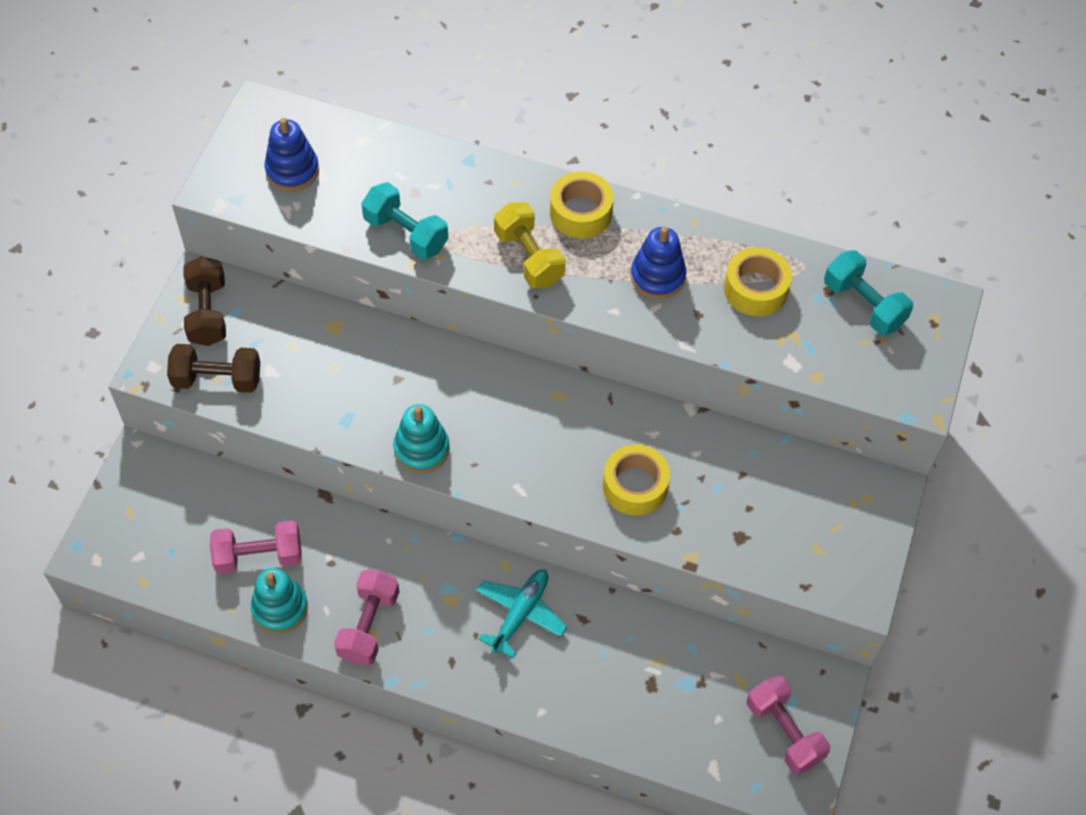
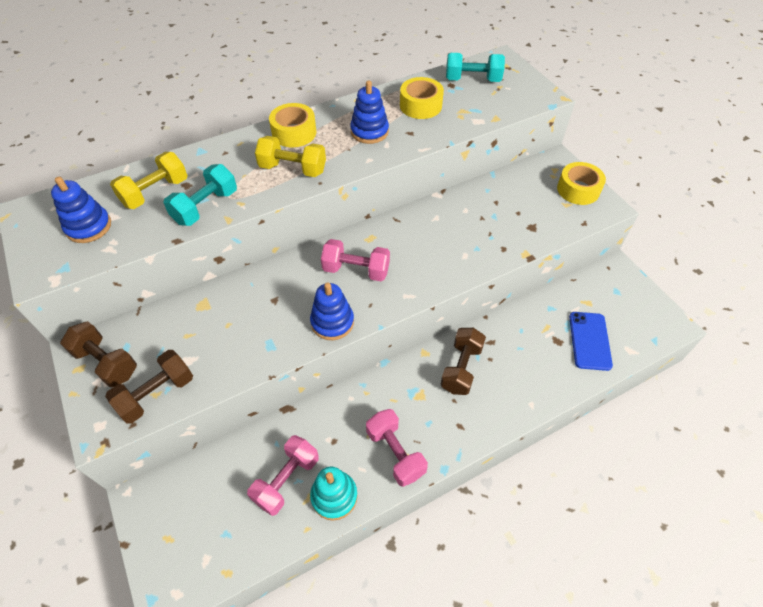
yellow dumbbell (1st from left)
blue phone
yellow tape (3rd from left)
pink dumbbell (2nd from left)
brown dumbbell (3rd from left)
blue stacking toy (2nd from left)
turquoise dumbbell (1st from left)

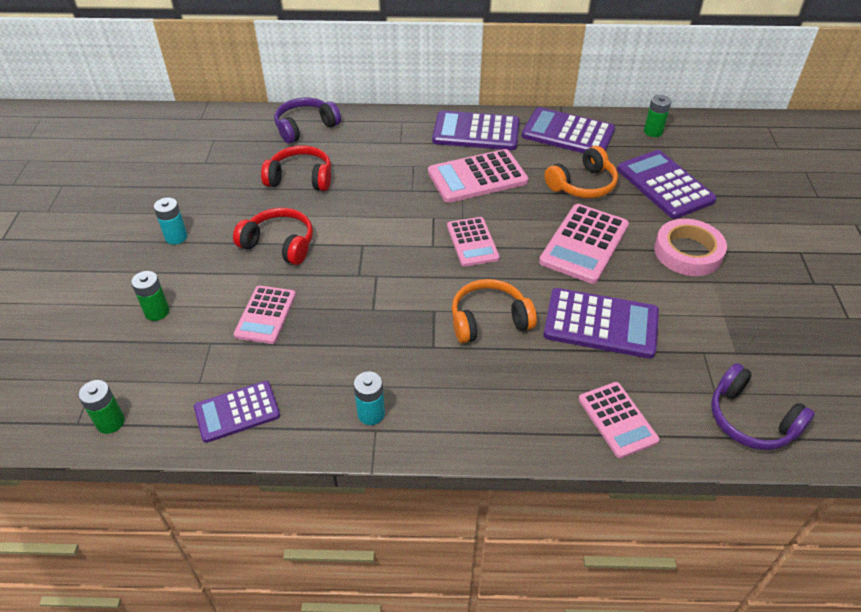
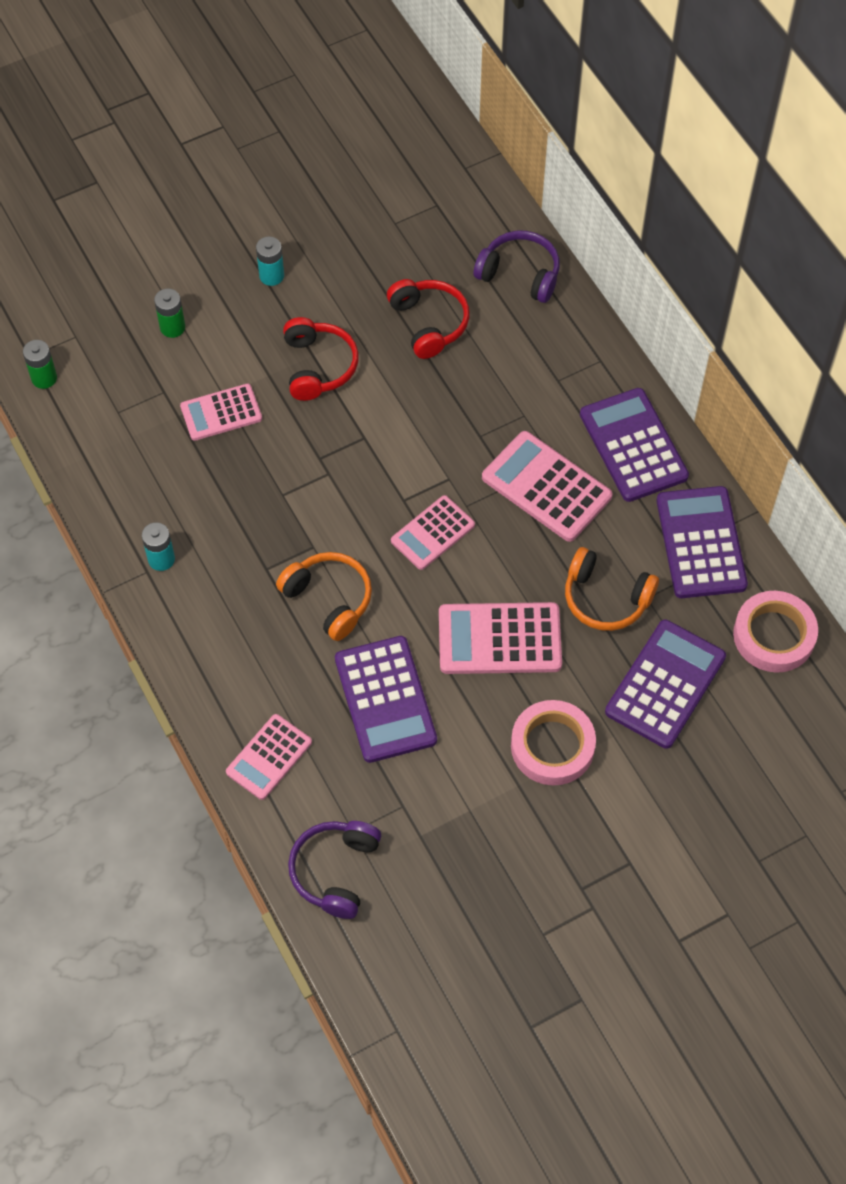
purple calculator (1st from left in the first image)
pink tape (2nd from left)

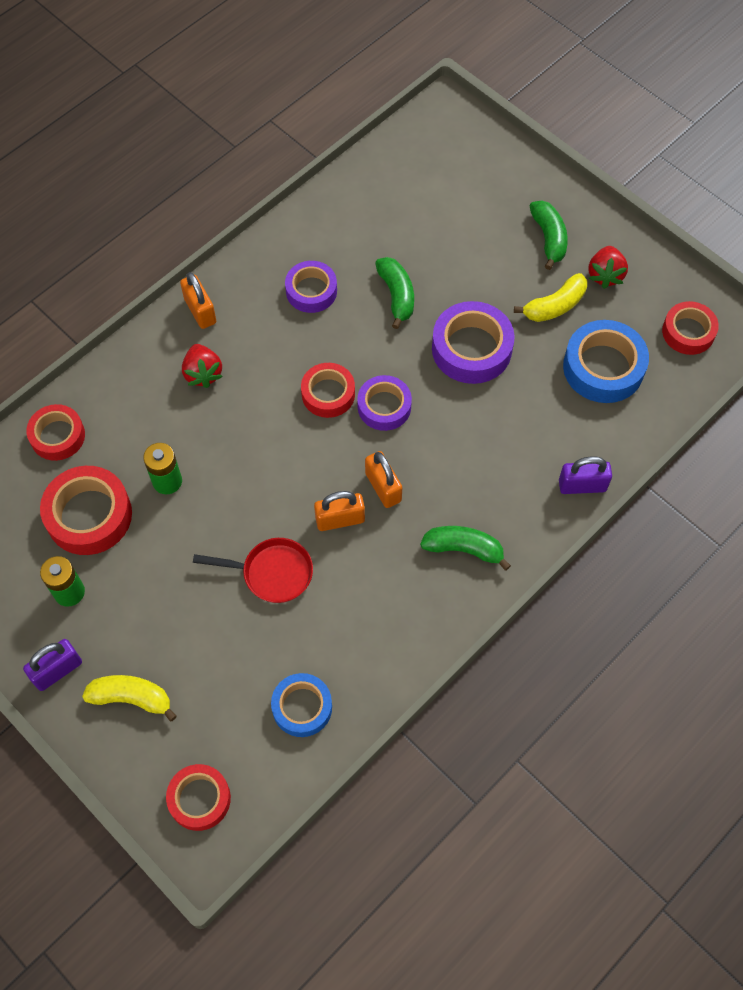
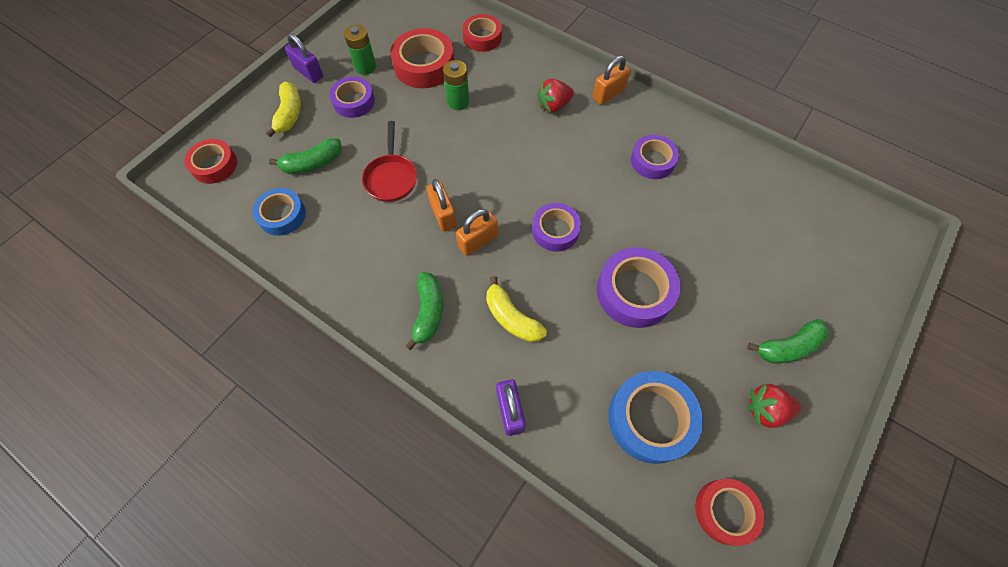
red tape (4th from left in the first image)
purple tape (1st from left)
green banana (1st from left)
yellow banana (2nd from left)

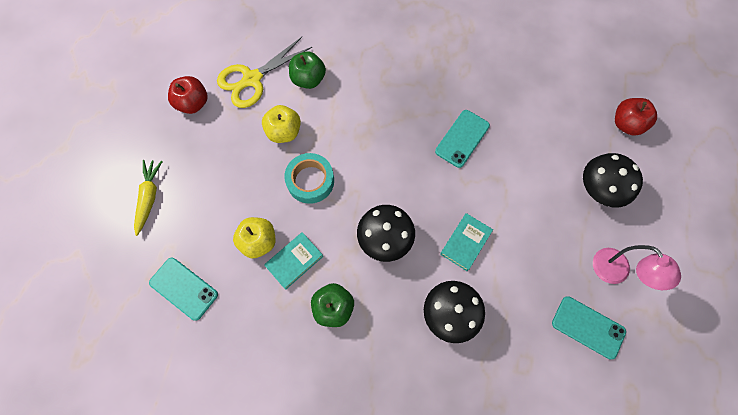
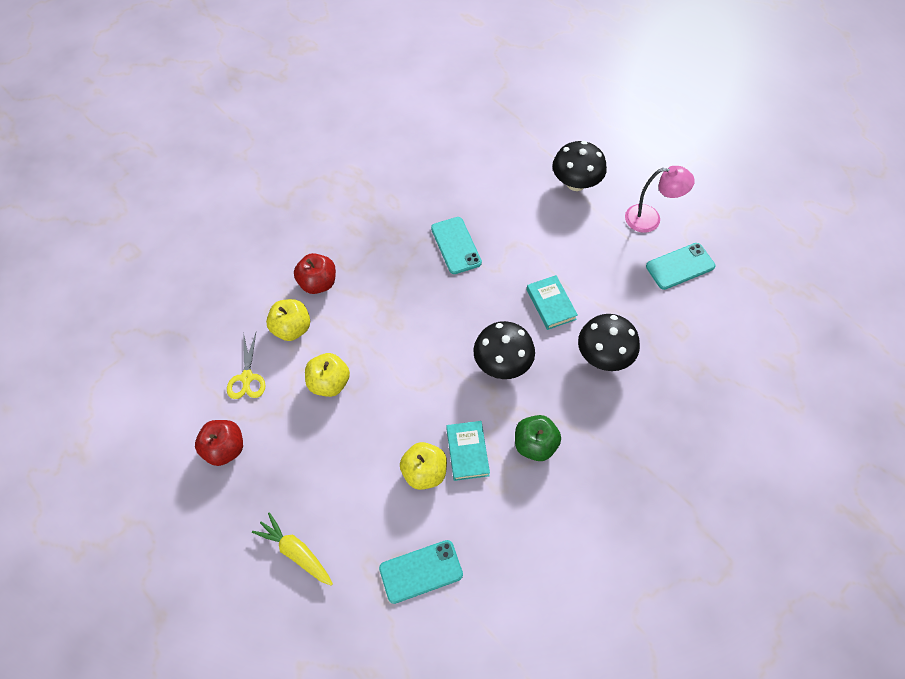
turquoise tape
red apple (2nd from left)
yellow apple (1st from left)
yellow scissors

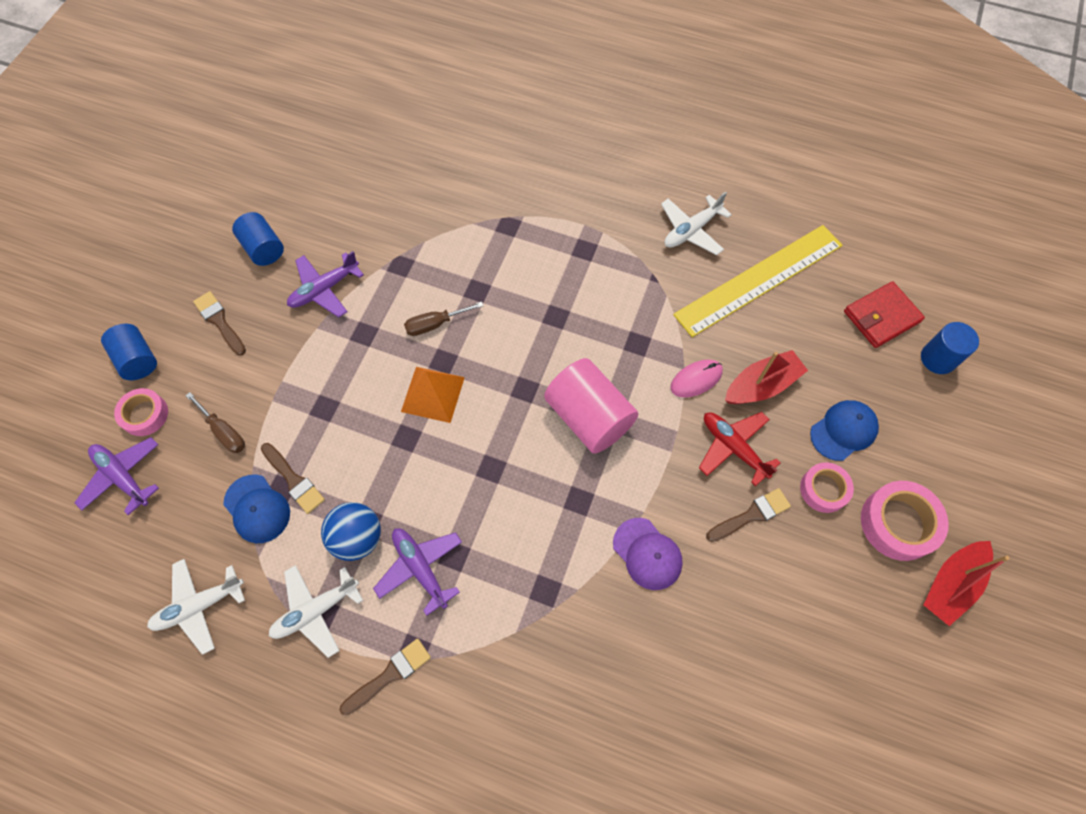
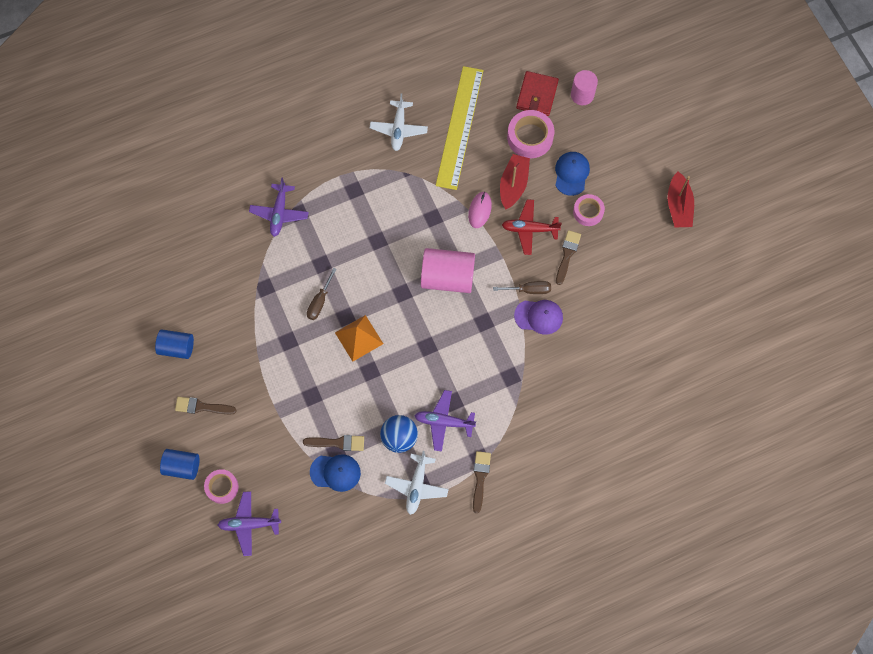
white plane (1st from left in the first image)
brown screwdriver (2nd from left)
purple plane (2nd from left)
pink tape (2nd from left)
pink cylinder (2nd from left)

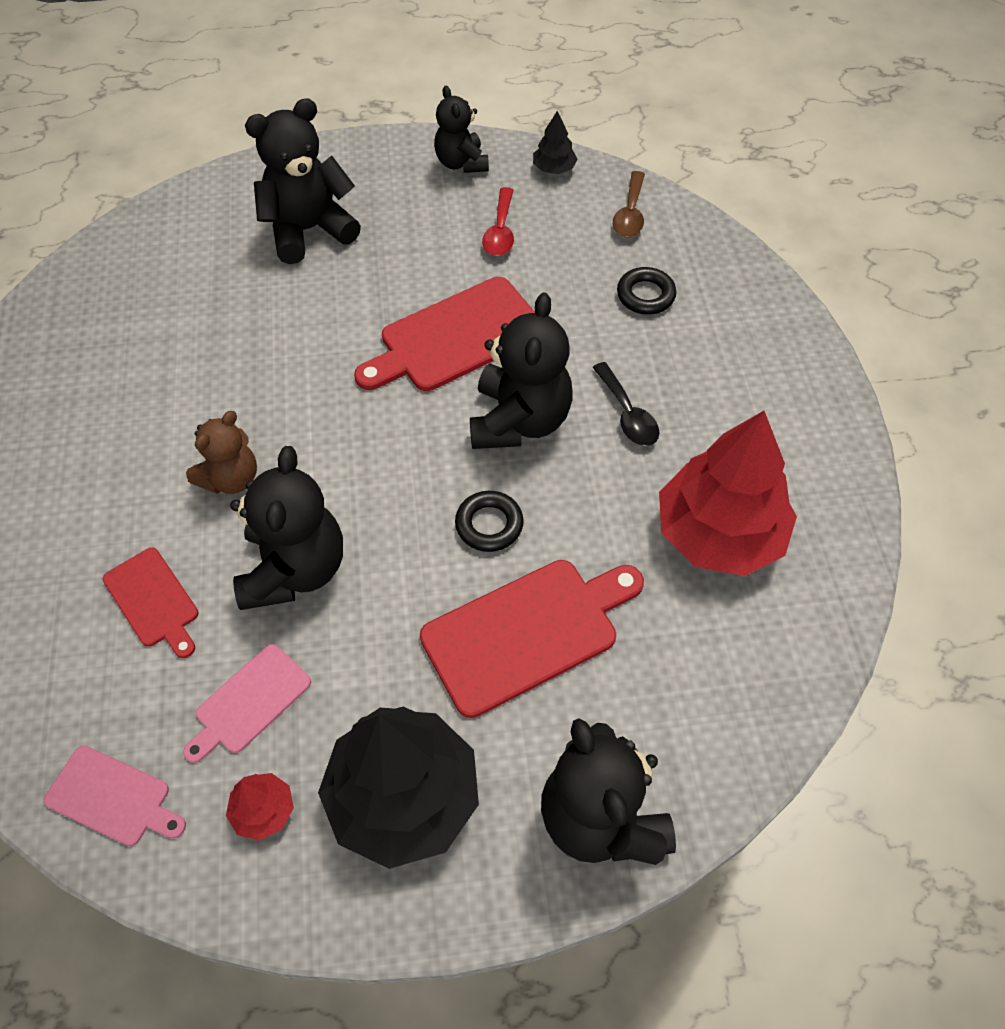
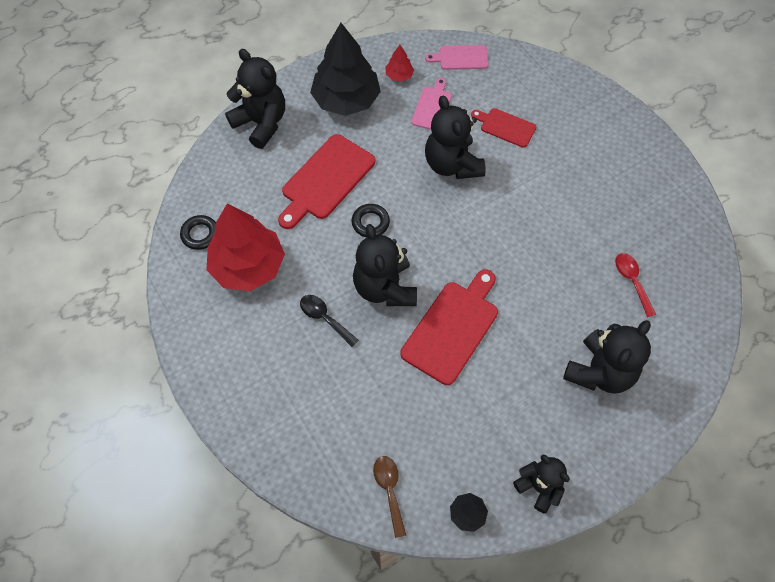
brown teddy bear
red spoon
black ring (1st from left)

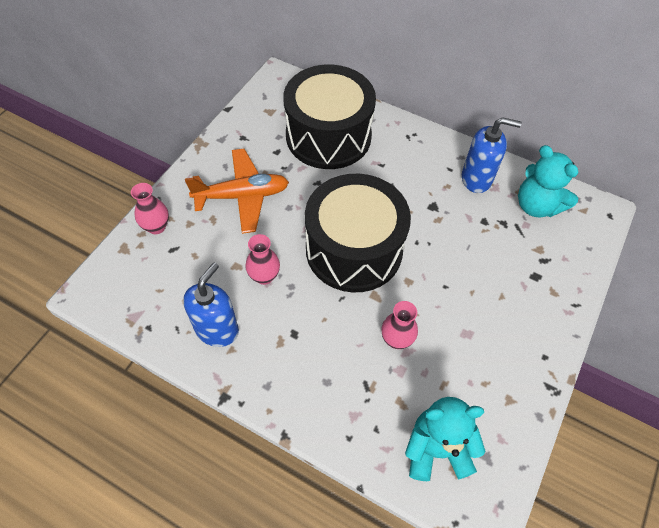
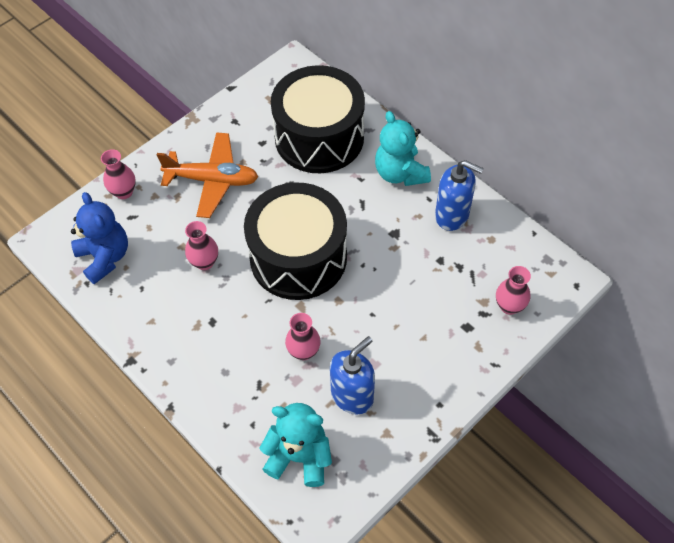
blue teddy bear
pink vase (4th from left)
blue soap dispenser (1st from left)
turquoise teddy bear (2nd from left)

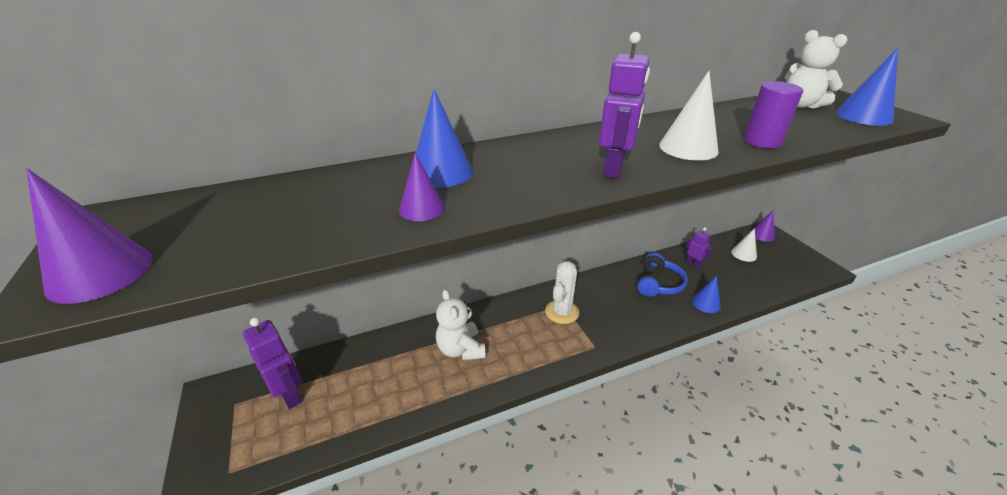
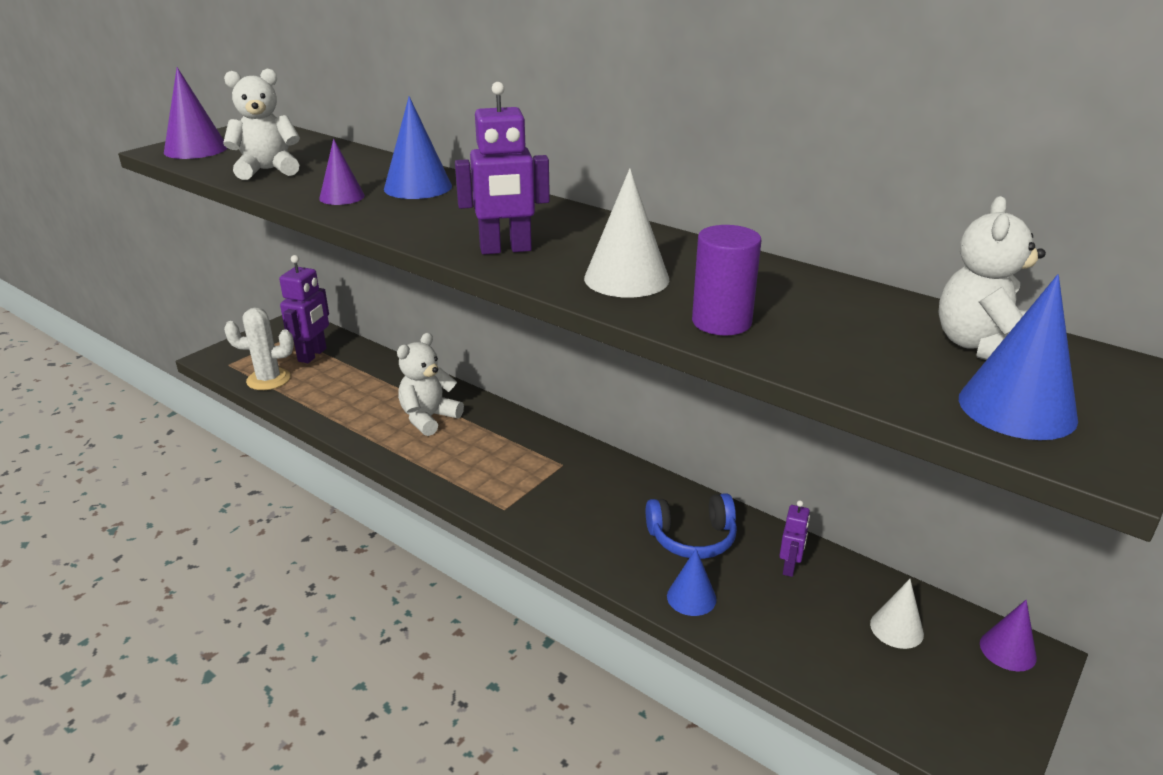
white teddy bear (1st from left)
white cactus

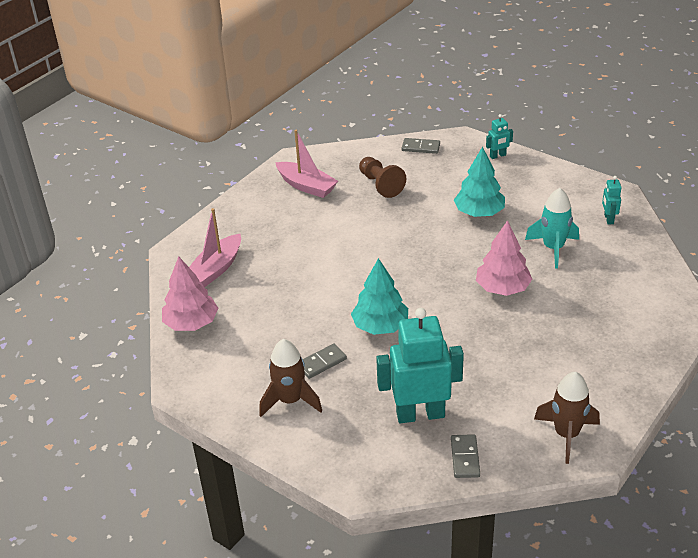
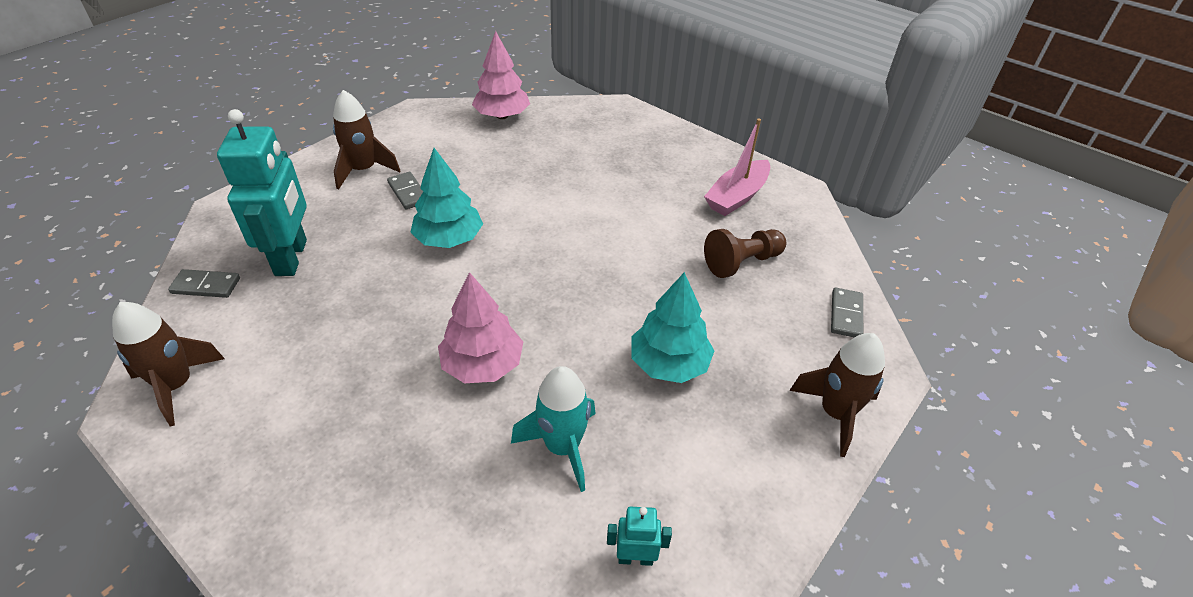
pink boat (1st from left in the first image)
brown rocket (3rd from left)

